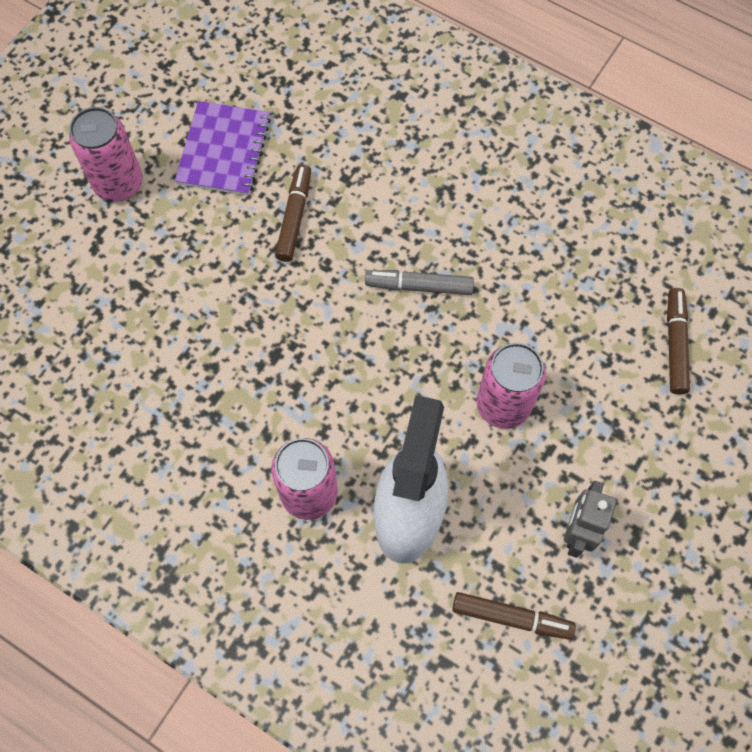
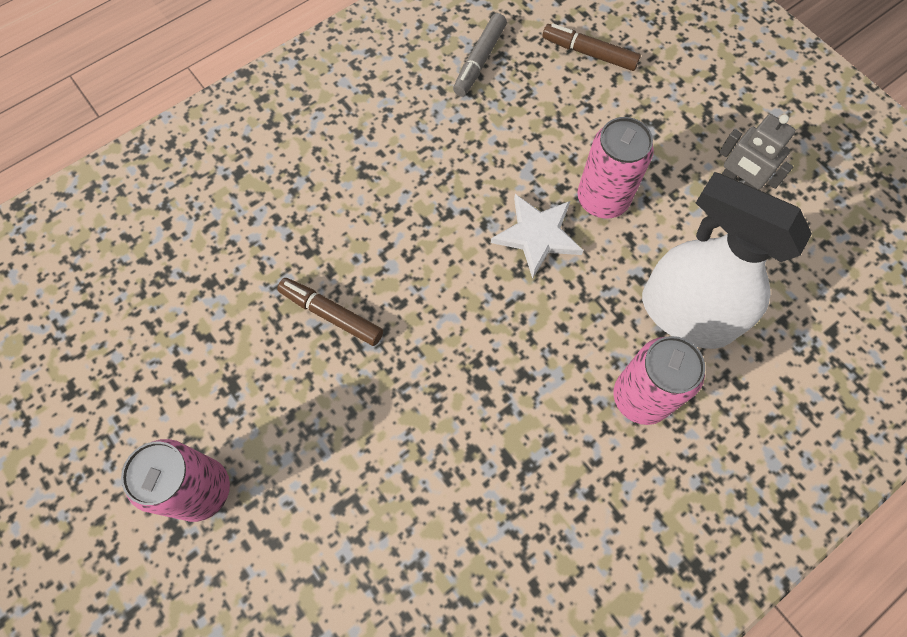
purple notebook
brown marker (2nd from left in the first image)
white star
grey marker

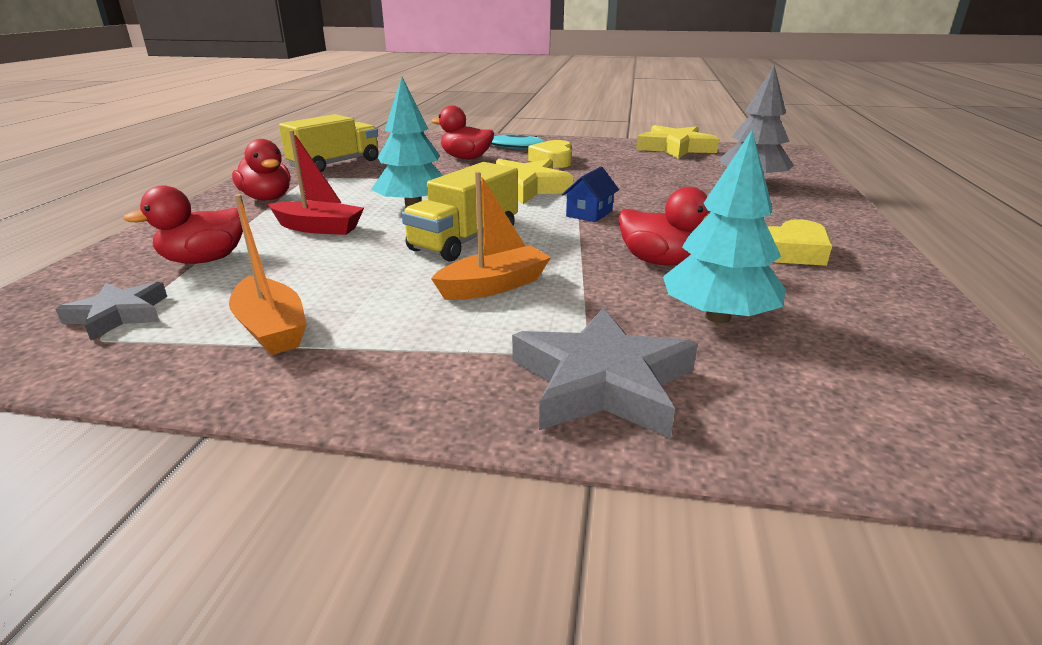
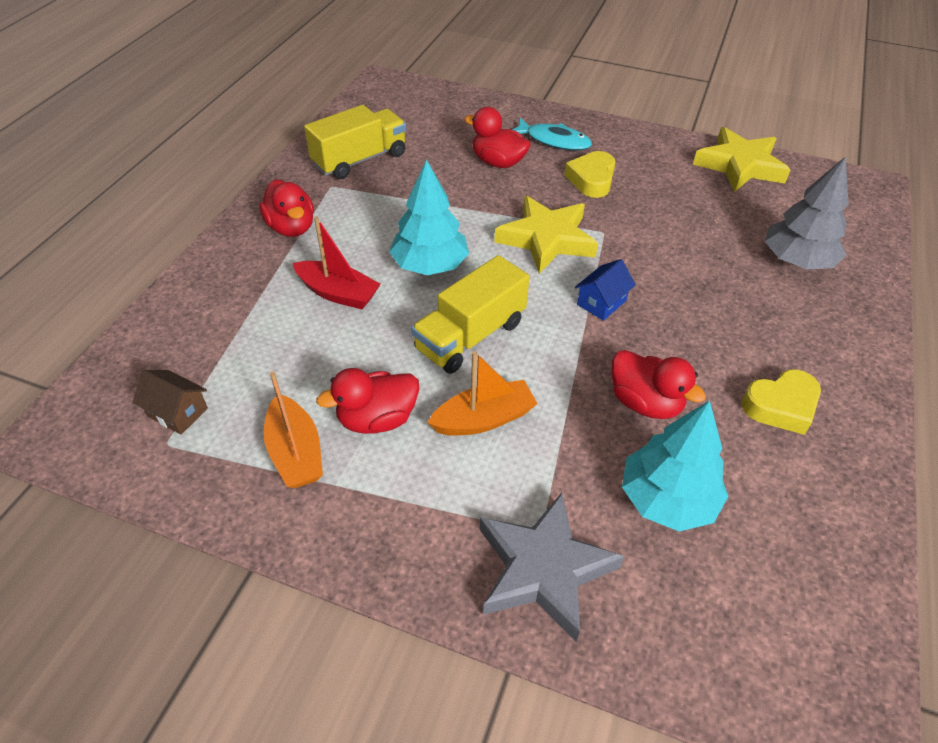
red duck (2nd from left)
brown house

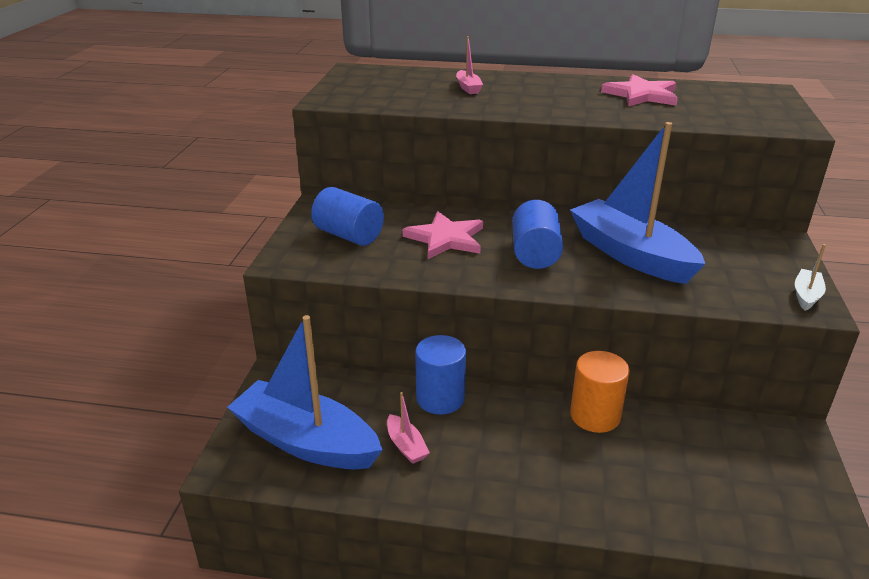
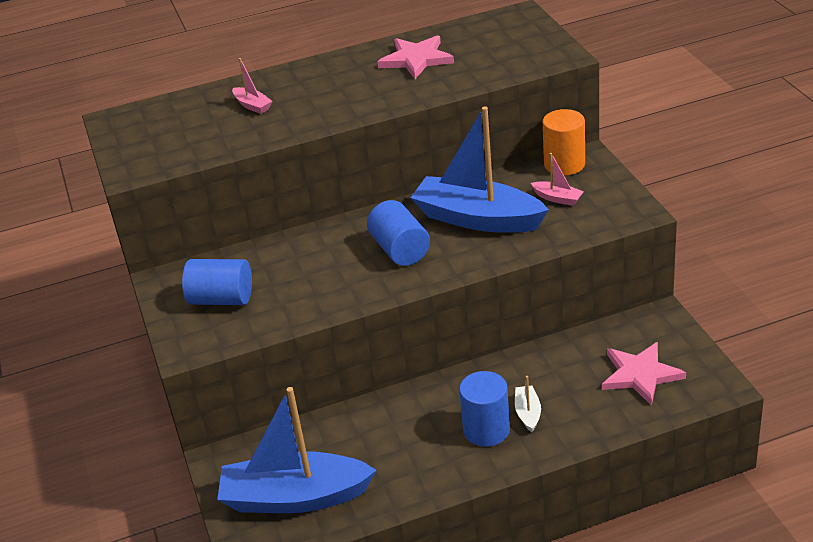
pink boat (2nd from left)
pink star (2nd from left)
blue cylinder (3rd from left)
orange cylinder
white boat

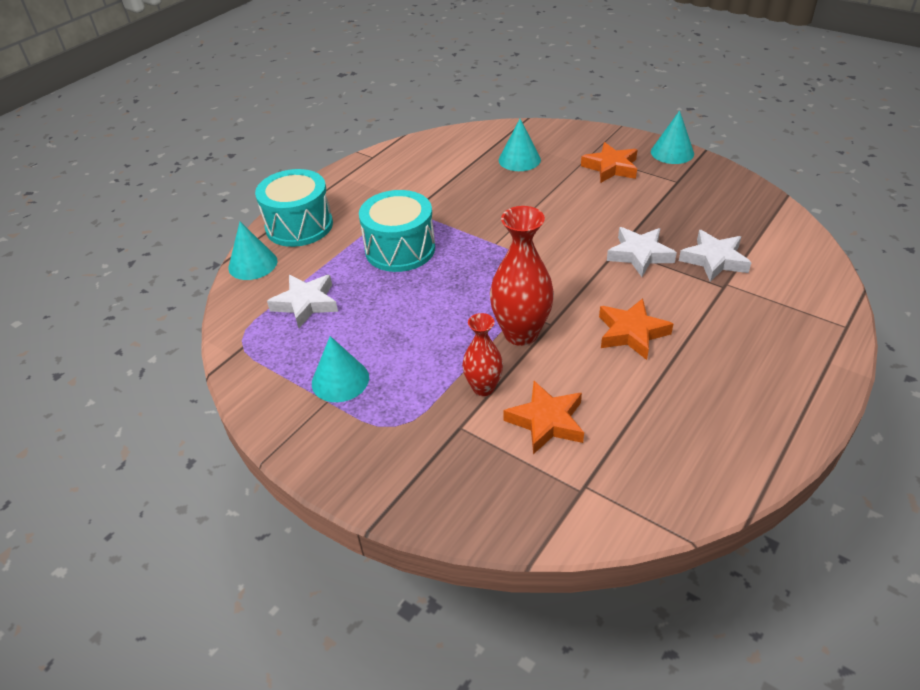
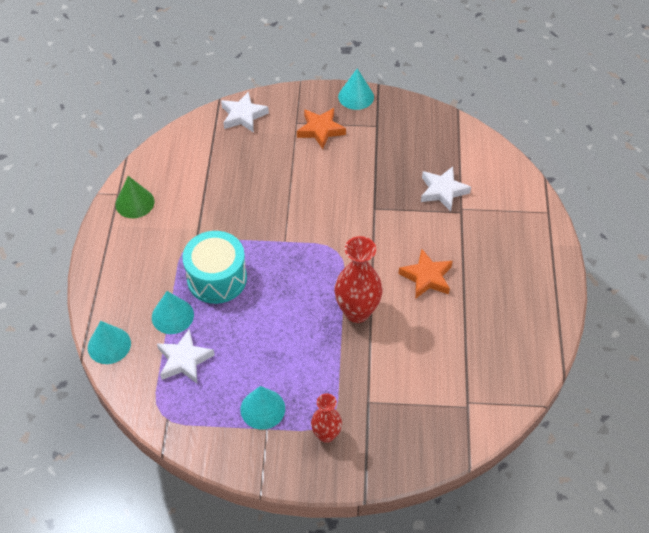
turquoise drum (1st from left in the first image)
orange star (1st from left in the first image)
green cone
red vase (1st from left)
turquoise cone (2nd from left)
white star (2nd from left)

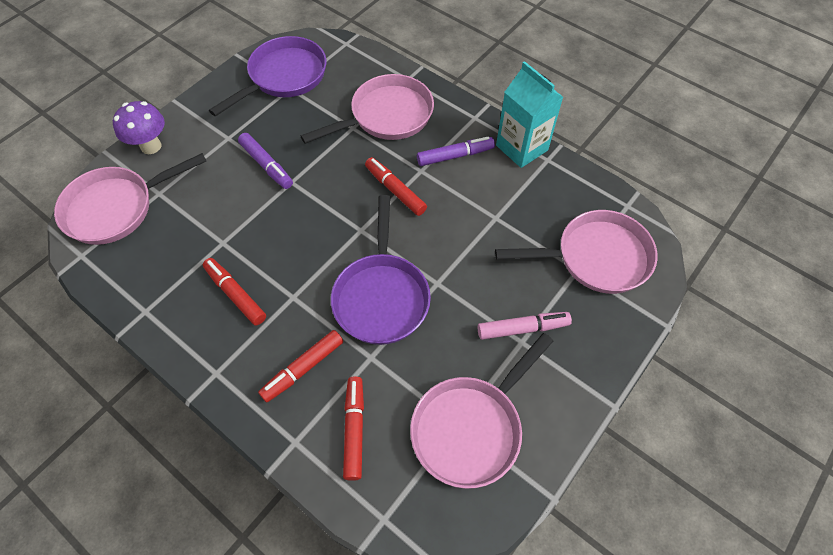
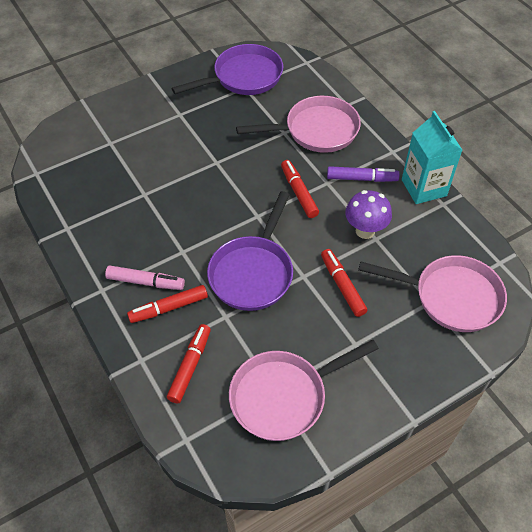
pink pan (1st from left in the first image)
purple marker (1st from left in the first image)
purple mushroom
red marker (4th from left)
pink marker

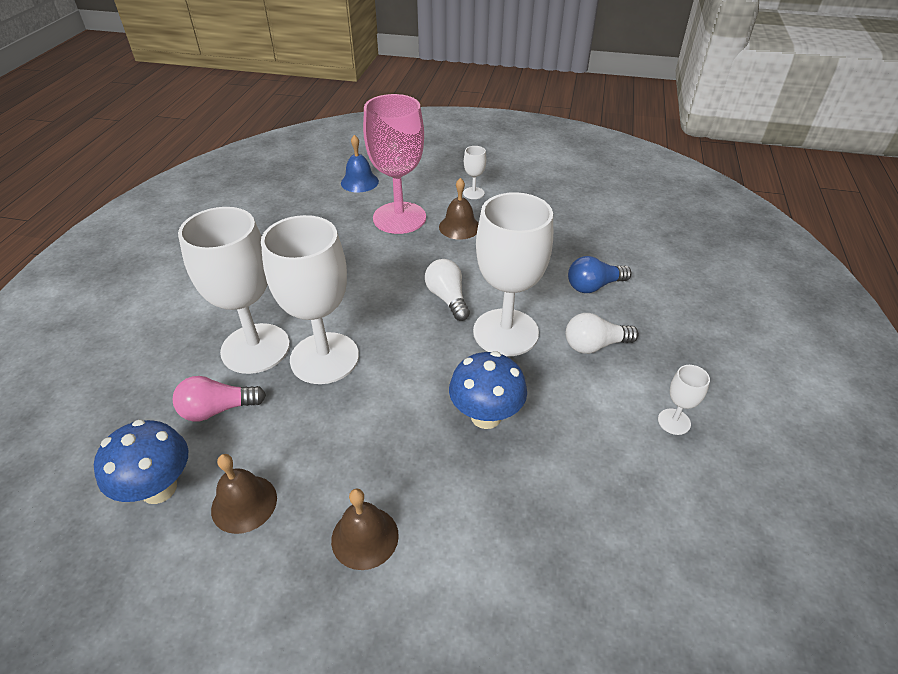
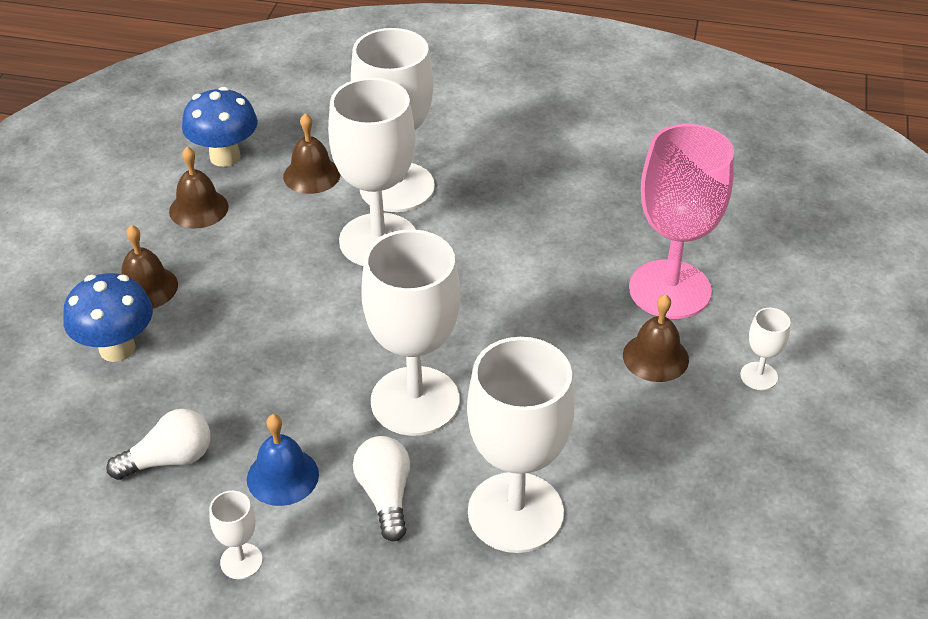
blue bell
white light bulb (1st from left)
blue mushroom (1st from left)
brown bell (3rd from left)
white goblet (5th from left)

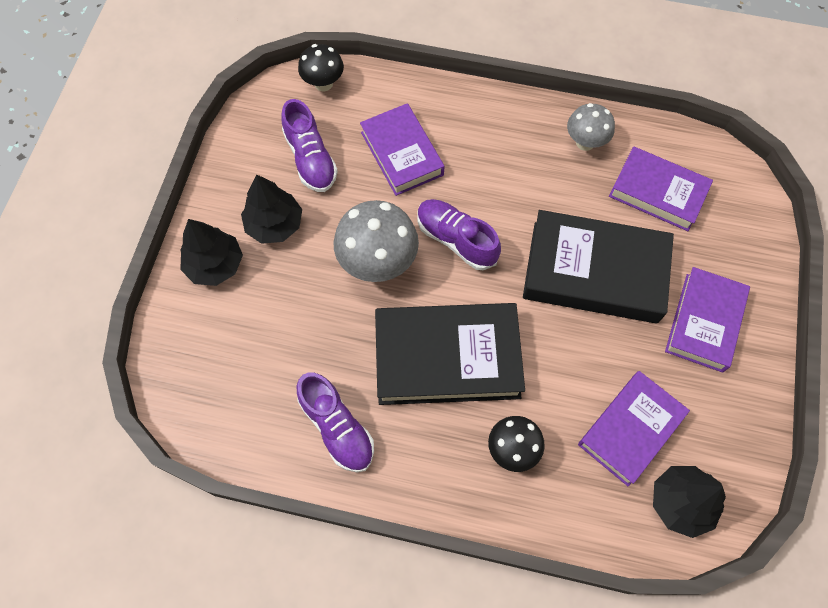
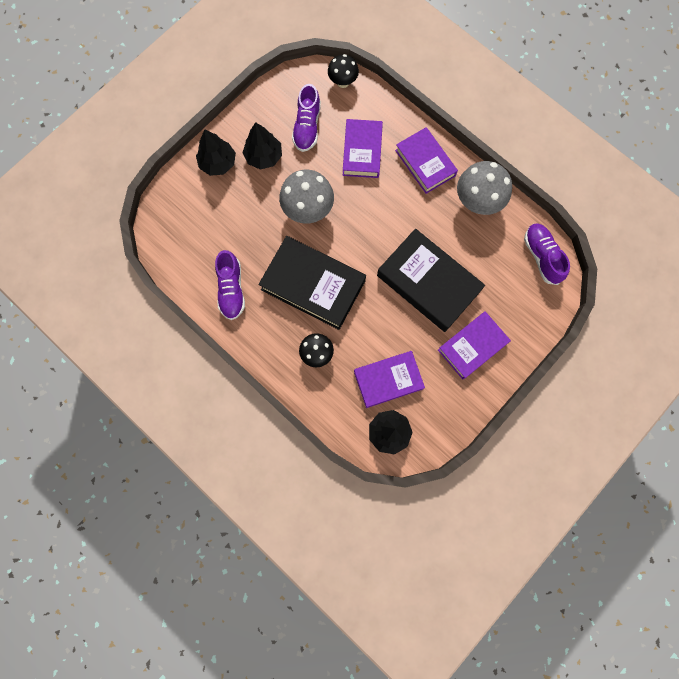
purple shoe (3rd from left)
purple book (3rd from left)
grey mushroom (2nd from left)

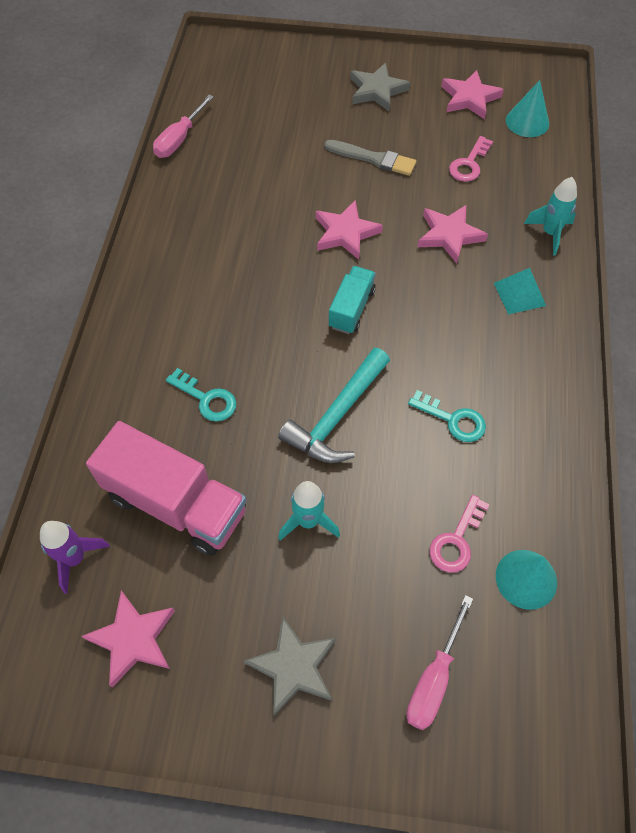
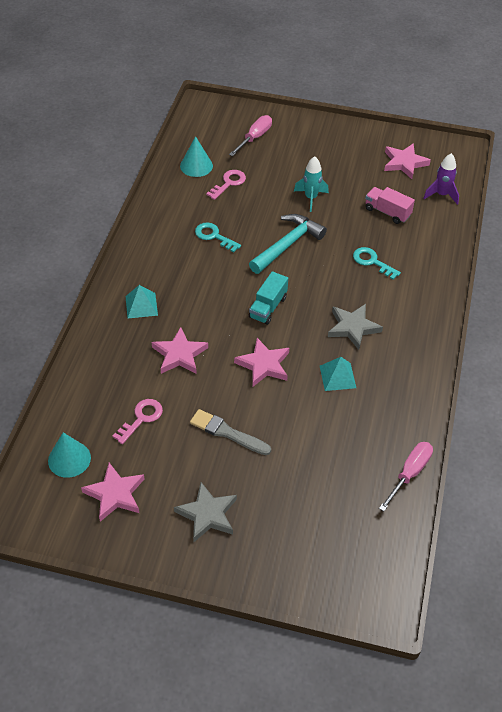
turquoise rocket (2nd from left in the first image)
turquoise pyramid (2nd from left)
grey star (2nd from left)
pink truck

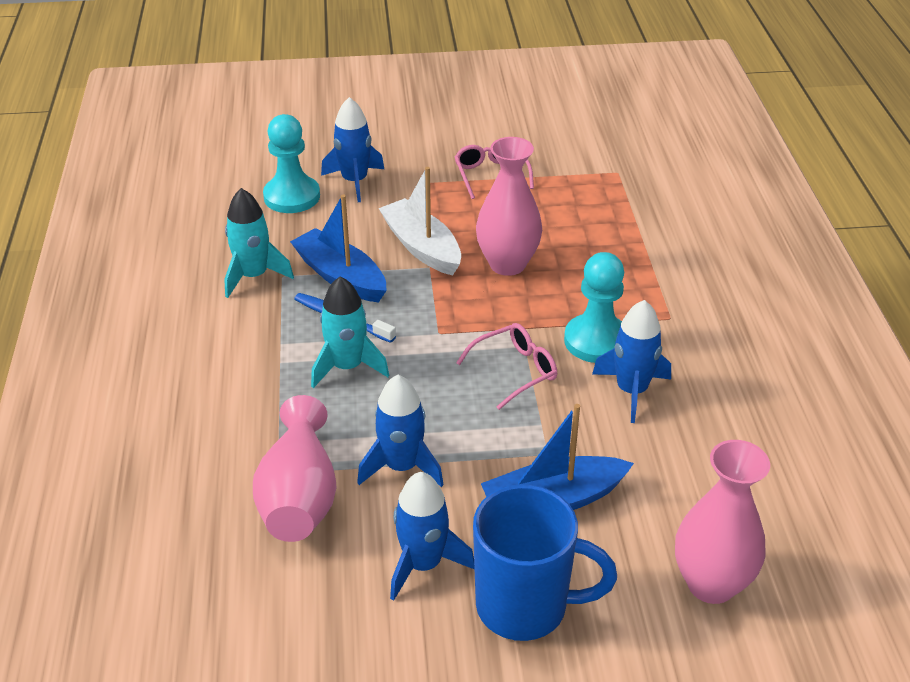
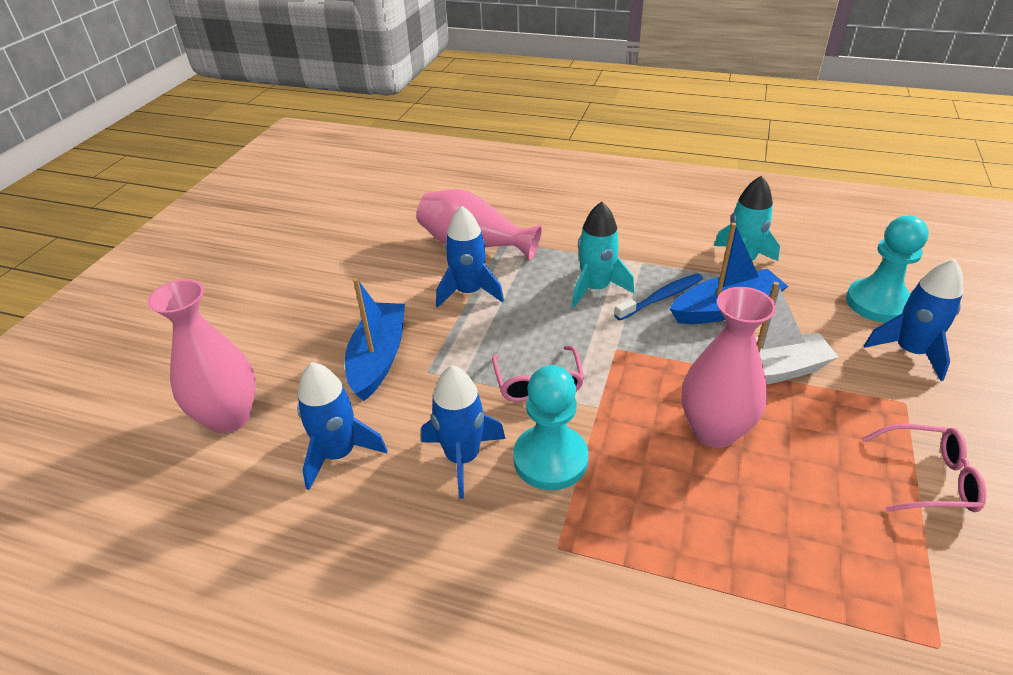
blue mug
blue rocket (1st from left)

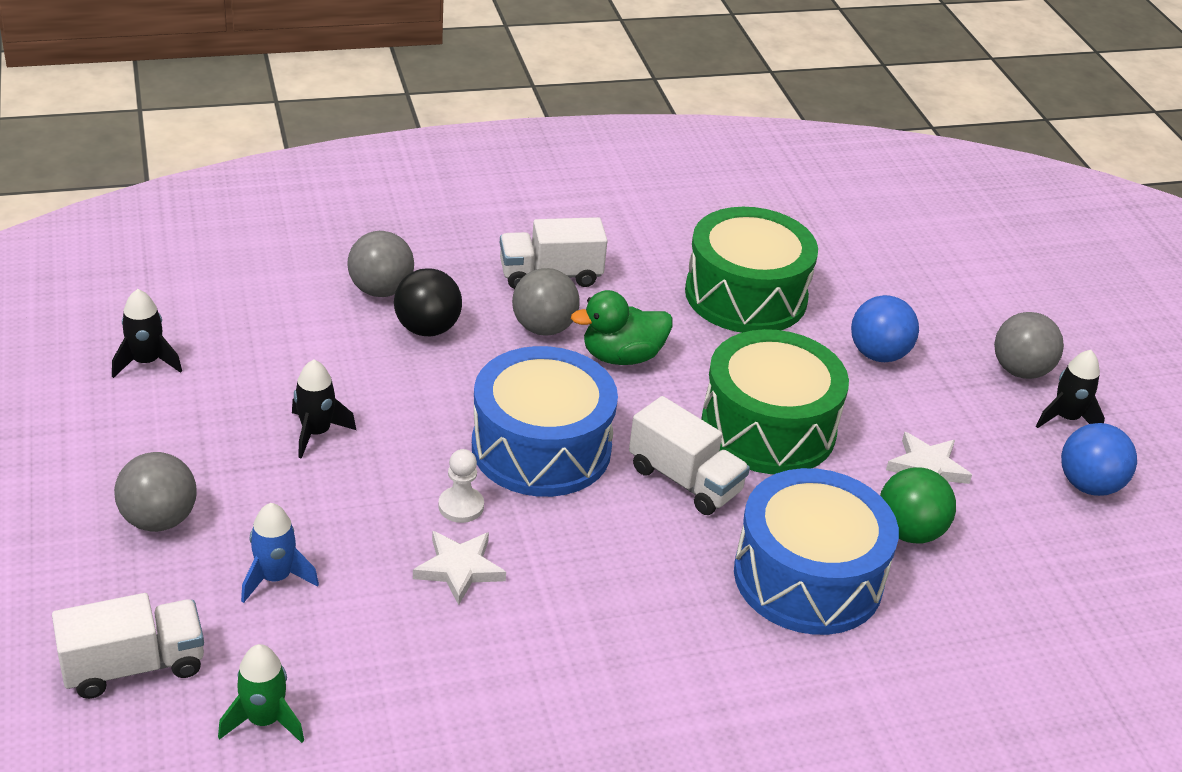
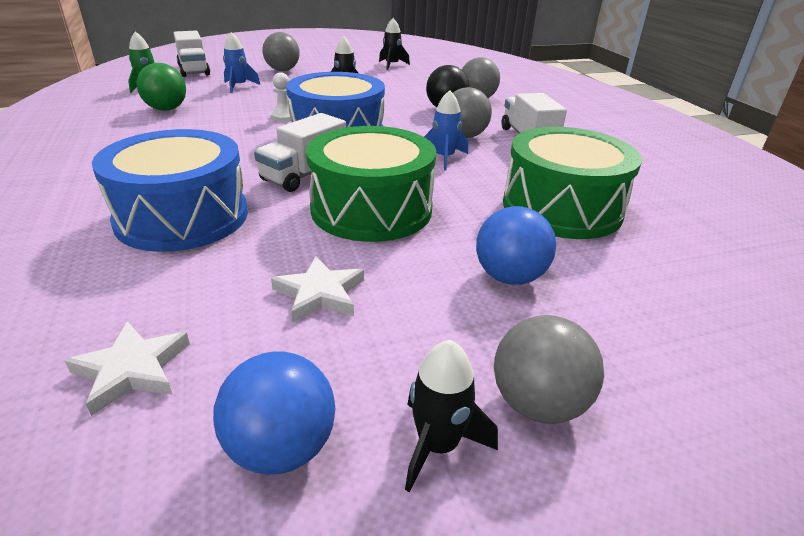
white star (1st from left)
green ball
blue rocket (2nd from left)

